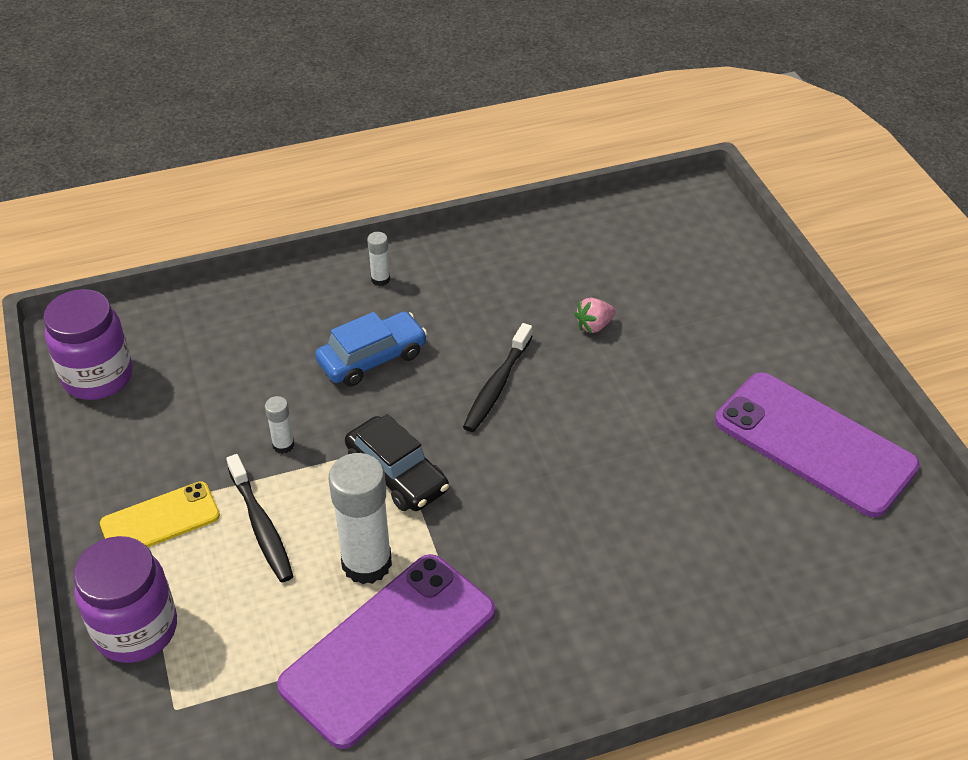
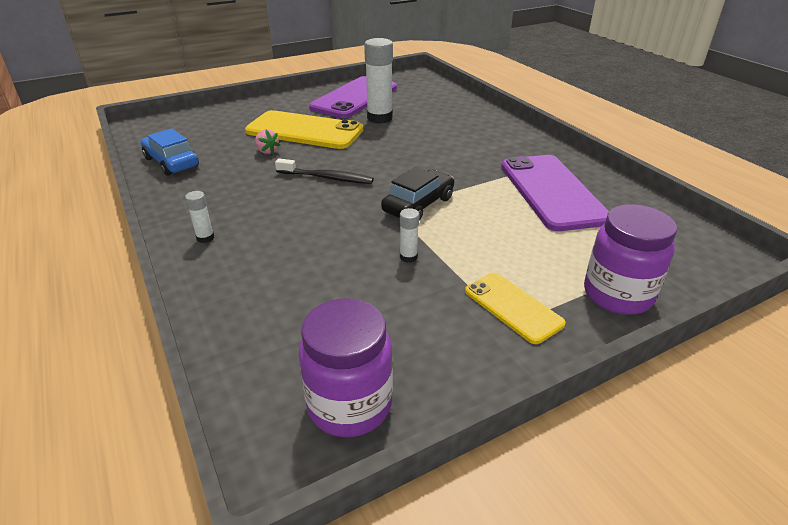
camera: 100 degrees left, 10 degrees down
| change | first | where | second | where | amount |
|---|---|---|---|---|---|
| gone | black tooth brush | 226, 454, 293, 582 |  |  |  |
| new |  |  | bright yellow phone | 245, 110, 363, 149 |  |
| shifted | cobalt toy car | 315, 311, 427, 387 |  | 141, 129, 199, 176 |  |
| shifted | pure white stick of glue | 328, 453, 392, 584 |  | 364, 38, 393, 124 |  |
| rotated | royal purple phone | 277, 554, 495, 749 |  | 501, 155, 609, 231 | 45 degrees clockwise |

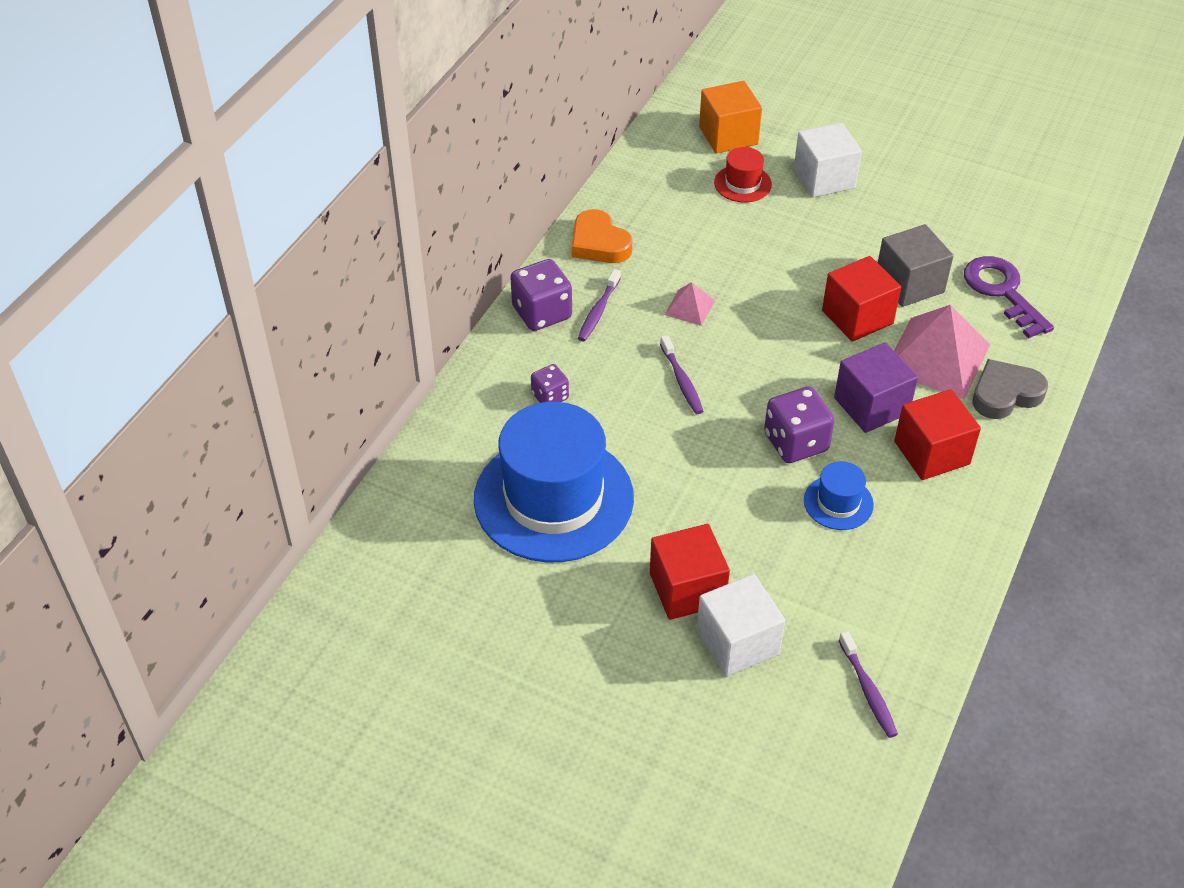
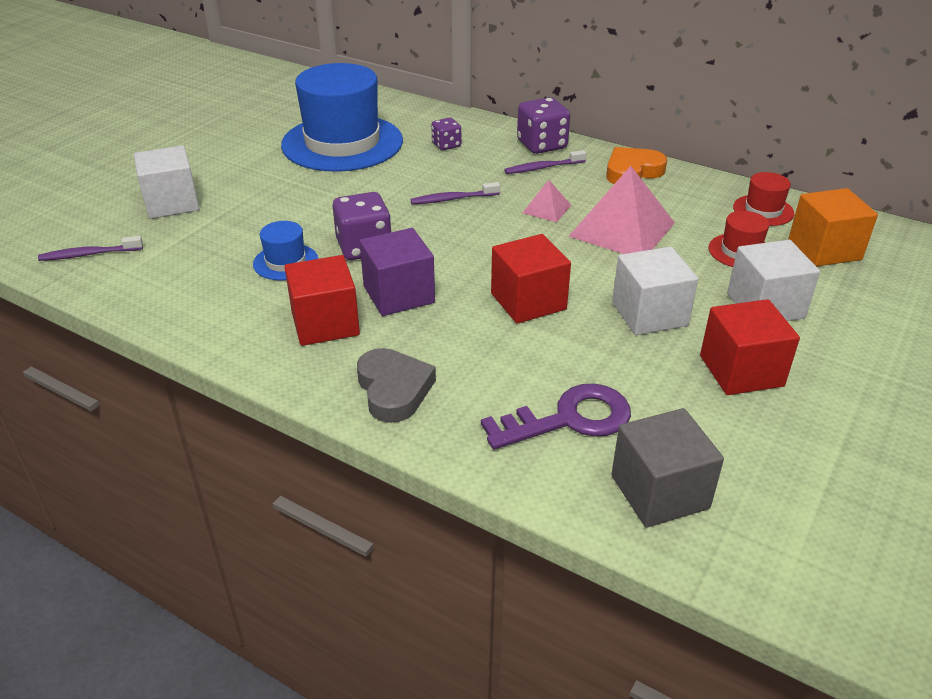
camera: 95 degrees right, 10 degrees down
| change | first | where | second | where | amount |
|---|---|---|---|---|---|
| new |  |  | pure white cube | 612, 247, 698, 335 |  |
| new |  |  | scarlet hat | 733, 172, 794, 226 |  |
| shifted | scarlet cube | 650, 524, 730, 620 |  | 700, 299, 800, 395 |  |
| shifted | grey cube | 878, 224, 954, 307 |  | 611, 408, 724, 528 |  |
| shifted | rosy solid pyramid | 894, 305, 990, 400 |  | 568, 166, 675, 254 |  |
| rotated | royal purple tooth brush | 578, 269, 621, 341 |  | 504, 150, 587, 174 | 45 degrees counterclockwise |

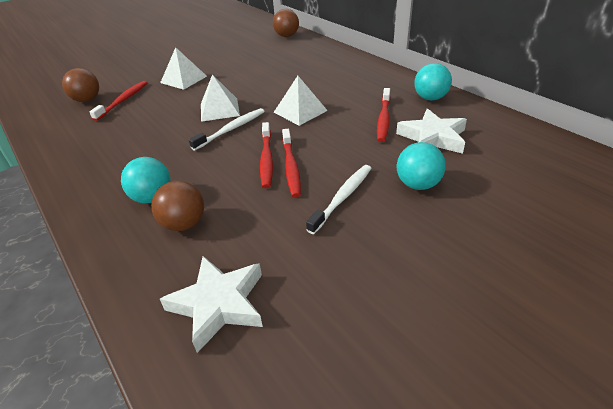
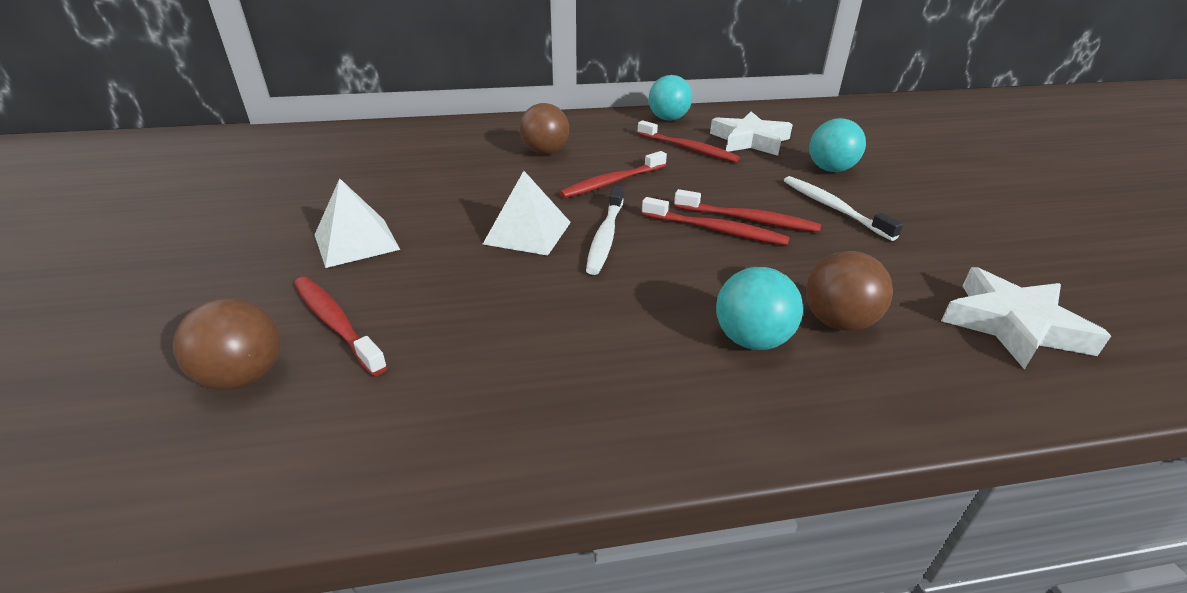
camera: 65 degrees left, 5 degrees down
| change | first | where | second | where | amount |
|---|---|---|---|---|---|
| shifted | dark brown play ball | 273, 9, 299, 37 |  | 520, 103, 569, 154 |  |
| swapped | pure white solid pyramid | 273, 76, 328, 126 | scarlet tooth brush | 559, 151, 667, 198 |  |
| rotated | pure white tooth brush | 189, 108, 264, 151 |  | 586, 186, 624, 275 | 150 degrees counterclockwise |

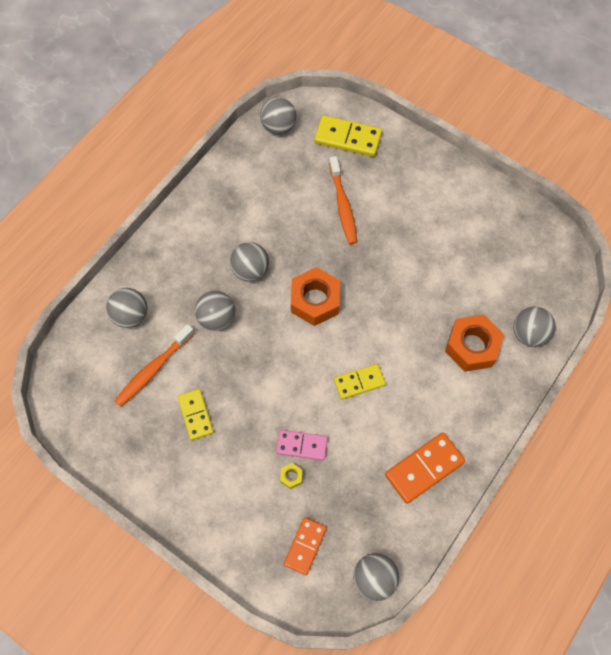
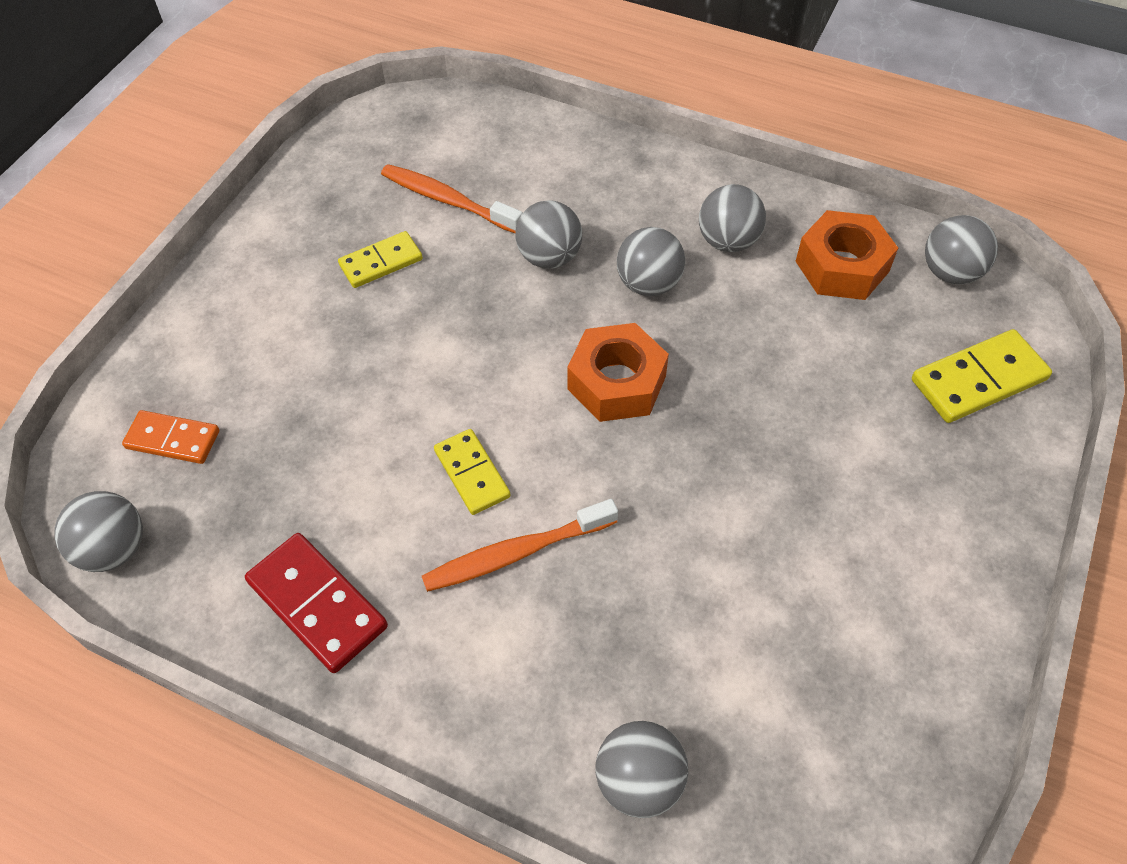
camera: 80 degrees right, 10 degrees down
| change | first | where | second | where | amount |
|---|---|---|---|---|---|
| gone | rosy domino | 276, 430, 328, 460 |  |  |  |
| gone | bright yellow nut | 280, 463, 303, 489 |  |  |  |
| shifted | grey play ball | 106, 288, 147, 328 |  | 699, 184, 766, 252 |  |
| shifted | orange-coloured tooth brush | 329, 156, 357, 244 |  | 422, 499, 618, 592 |  |
| shifted | orange-coloured nut | 445, 314, 504, 372 |  | 796, 210, 898, 300 |  |
| repainted | orange-coloured domino | 385, 432, 465, 504 | scarlet domino | 245, 533, 388, 673 |  |
| rotated | bright yellow domino | 314, 115, 382, 157 |  | 912, 329, 1052, 423 | 60 degrees clockwise |

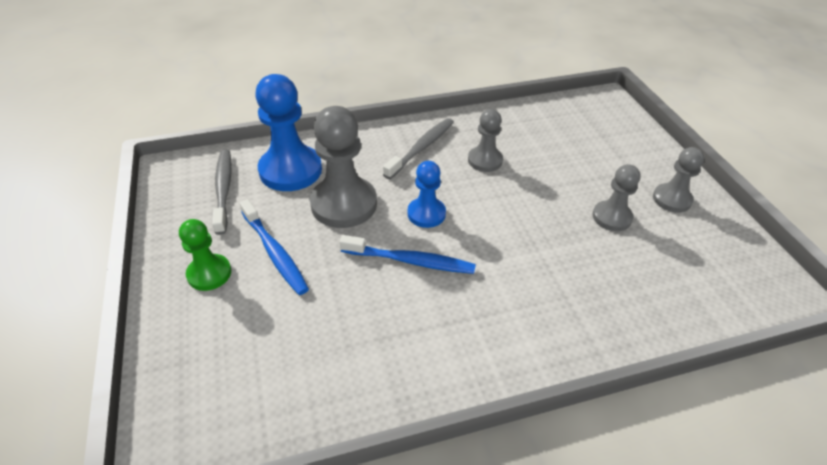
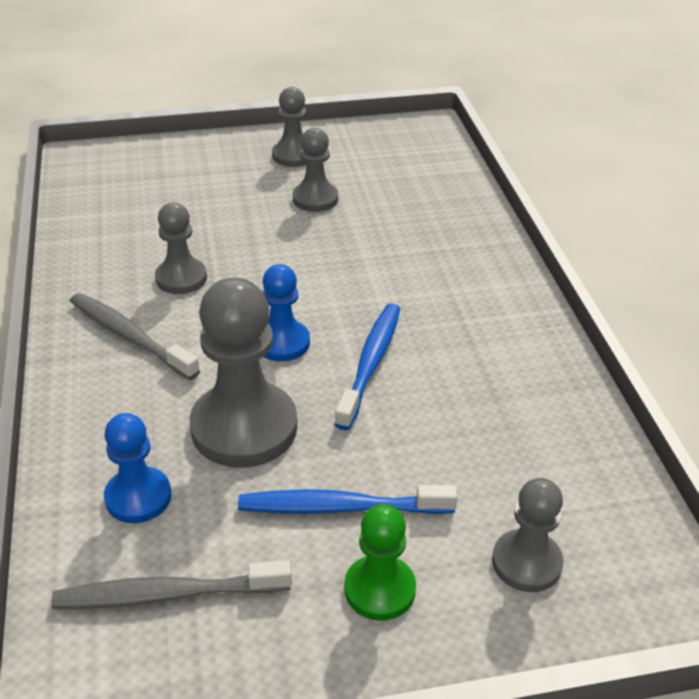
camera: 85 degrees left, 5 degrees down
| change | first | where | second | where | amount |
|---|---|---|---|---|---|
| new |  |  | grey pawn | 492, 478, 563, 592 |  |
| rotated | cobalt tooth brush | 239, 199, 309, 295 |  | 238, 485, 458, 514 | 150 degrees counterclockwise |
| scaled | cobalt pawn | 255, 74, 322, 191 |  | 104, 413, 171, 523 | x0.57 |

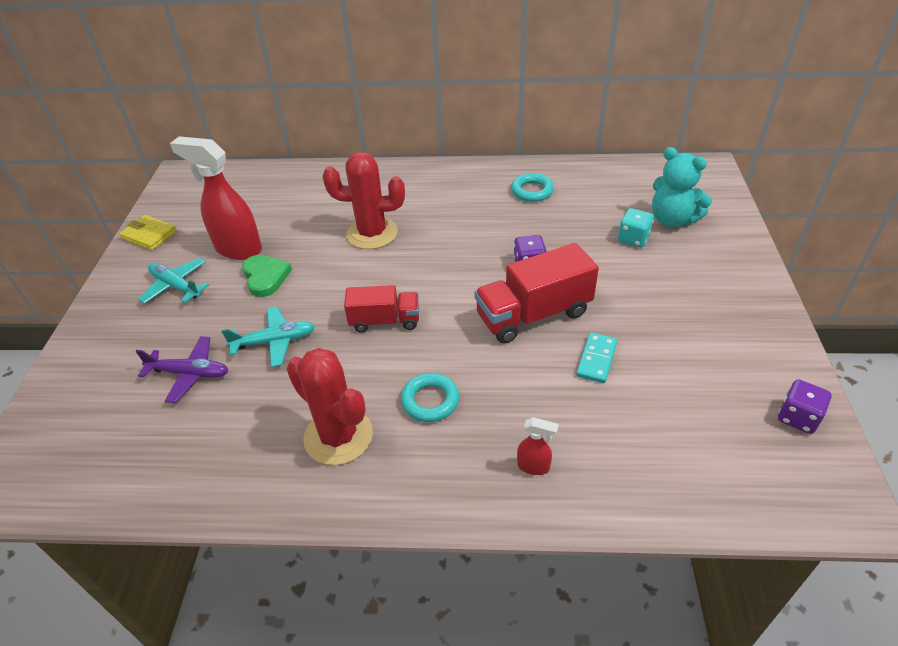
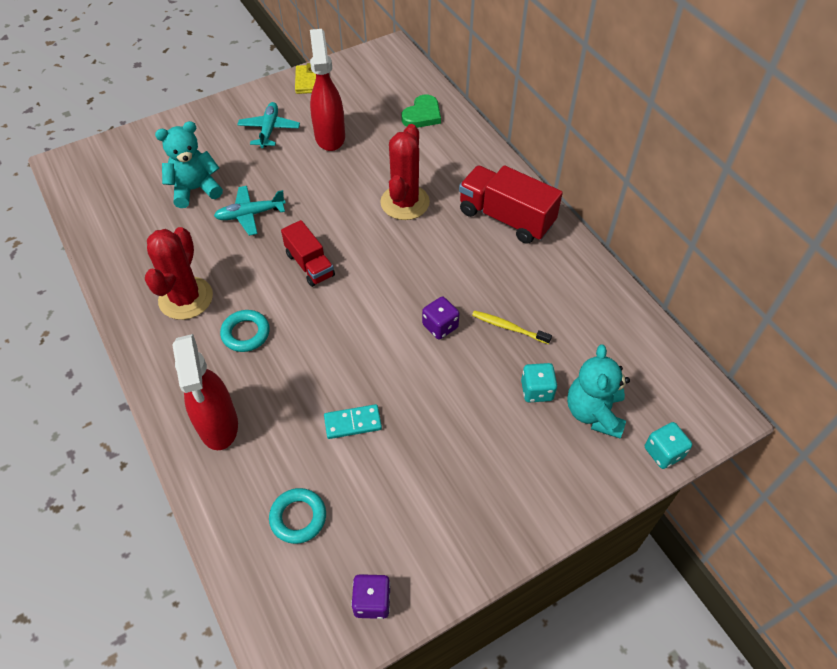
camera: 55 degrees right, 10 degrees up
| change | first | where | second | where | amount |
|---|---|---|---|---|---|
| new |  |  | bright yellow tooth brush | 472, 310, 552, 344 |  |
| new |  |  | aqua die | 645, 422, 692, 469 |  |
| shifted | green heart shape | 242, 255, 292, 297 |  | 401, 94, 441, 128 |  |
| shifted | scarlet toy truck | 474, 243, 599, 344 |  | 459, 165, 563, 244 |  |
| shifted | aqua hoop | 511, 173, 554, 202 |  | 269, 488, 326, 544 |  |
| swapped | royal purple toy plane | 136, 336, 228, 403 | aqua teddy | 155, 121, 223, 208 |  |
| rotated | aqua toy plane | 221, 307, 315, 367 |  | 214, 186, 286, 236 | 120 degrees clockwise |
| rotated | scarlet saguaro cactus | 322, 152, 405, 249 |  | 380, 124, 430, 220 | 45 degrees clockwise |
| scaled | scarlet spray cleaner | 517, 417, 559, 475 |  | 172, 334, 238, 450 | x2.26 |

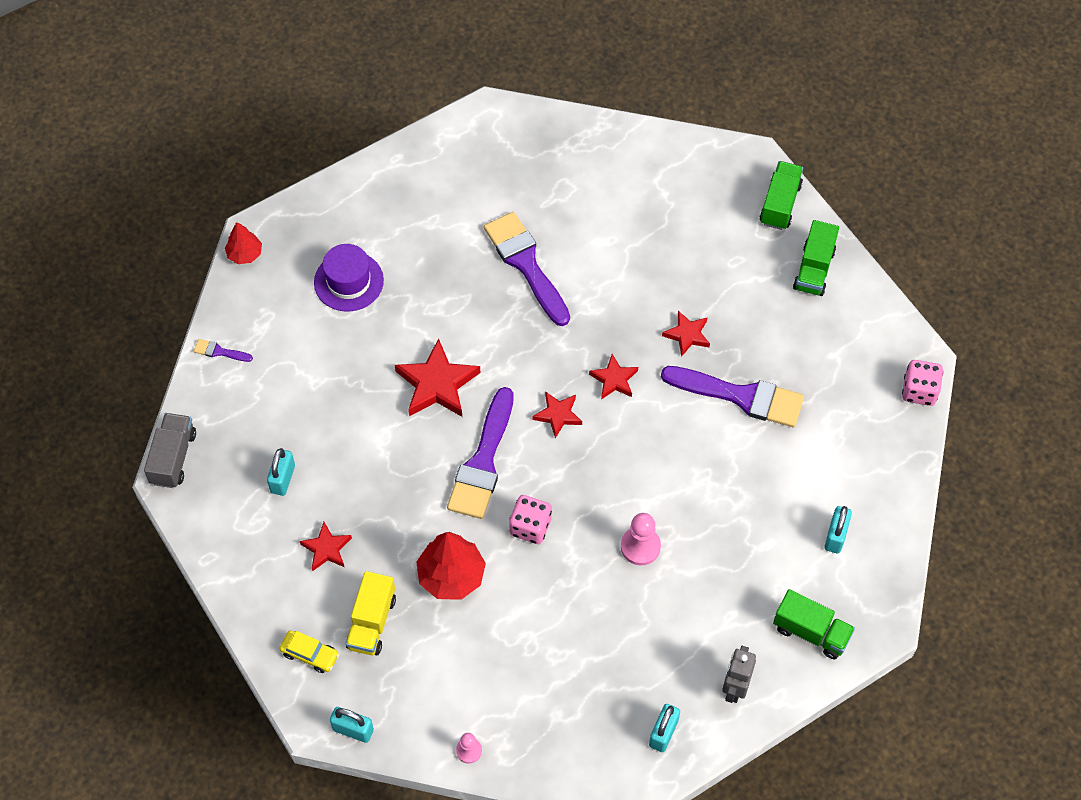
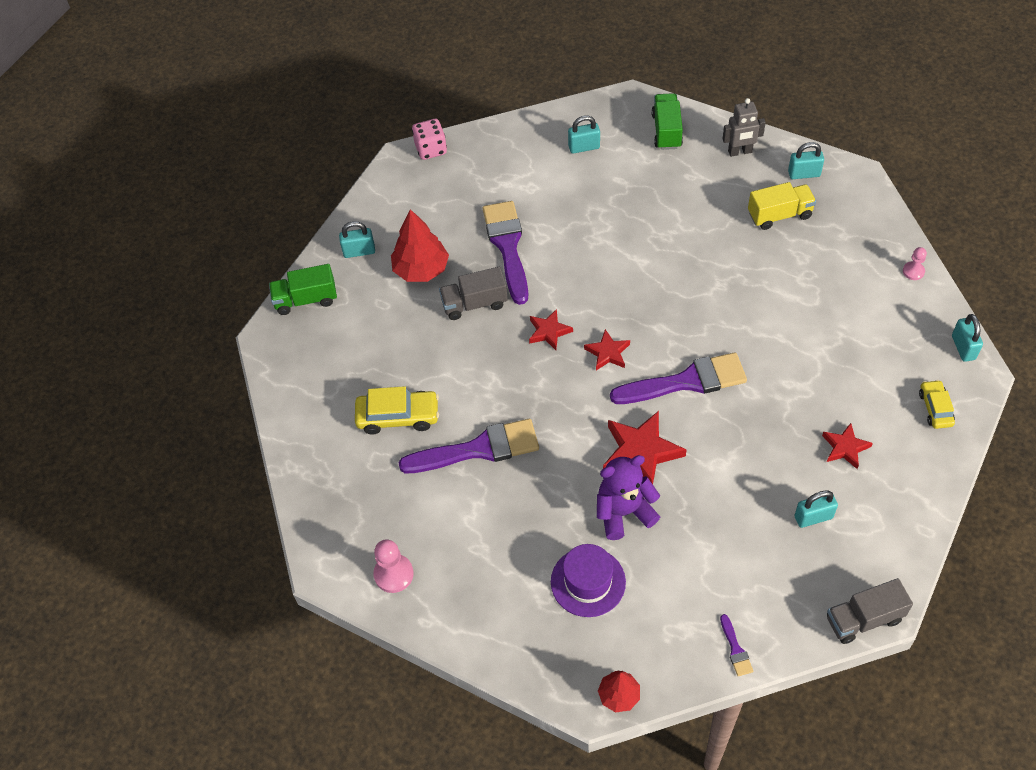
camera: 115 degrees left, 5 degrees down
| change | first | where | second | where | amount |
|---|---|---|---|---|---|
| gone | rosy die | 509, 495, 552, 544 |  |  |  |
| new |  |  | bright yellow toy car | 355, 386, 439, 434 |  |
| new |  |  | royal purple teddy | 597, 455, 660, 540 |  |
| shifted | bright yellow toy truck | 346, 571, 396, 655 |  | 748, 182, 816, 230 |  |
| shifted | scarlet toy tree | 416, 532, 486, 600 |  | 391, 209, 449, 282 |  |
| shifted | rosy pawn | 621, 513, 661, 565 |  | 373, 539, 414, 593 |  |
| swapped | scarlet five-pointed star | 662, 311, 710, 357 | grey toy truck | 439, 267, 508, 320 |  |
| swapped | green toy truck | 793, 220, 839, 296 | aqua small lock | 339, 221, 375, 258 |  |
| rotated | royal purple paint brush | 484, 212, 570, 326 |  | 399, 419, 539, 473 | 135 degrees counterclockwise |

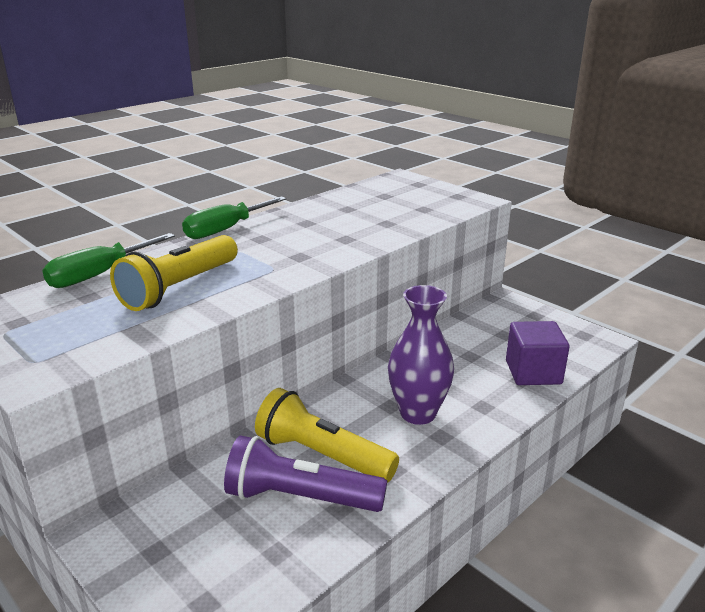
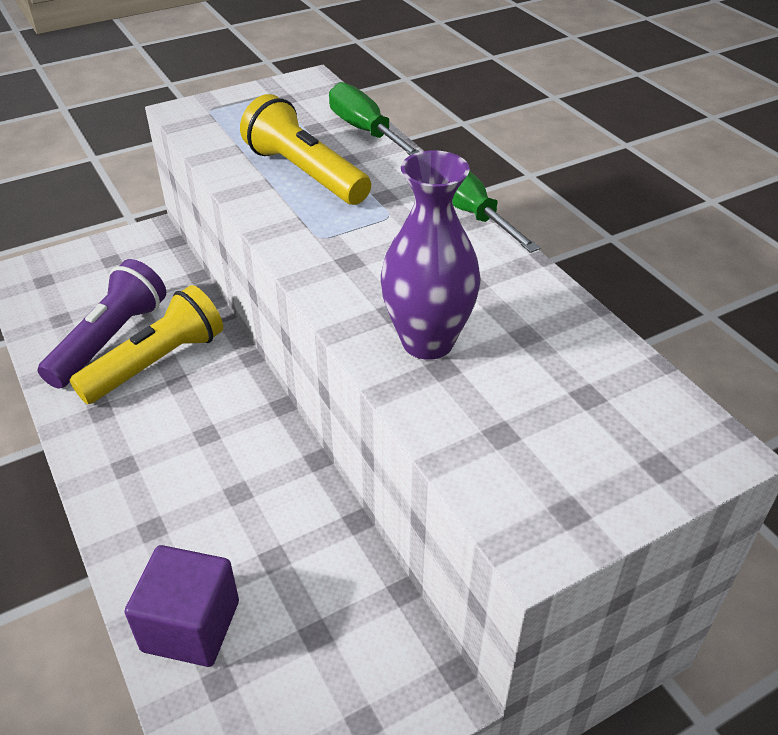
camera: 105 degrees right, 15 degrees up
| change | first | where | second | where | amount |
|---|---|---|---|---|---|
| shifted | royal purple flower vase | 388, 285, 454, 425 |  | 381, 150, 481, 360 |  |

